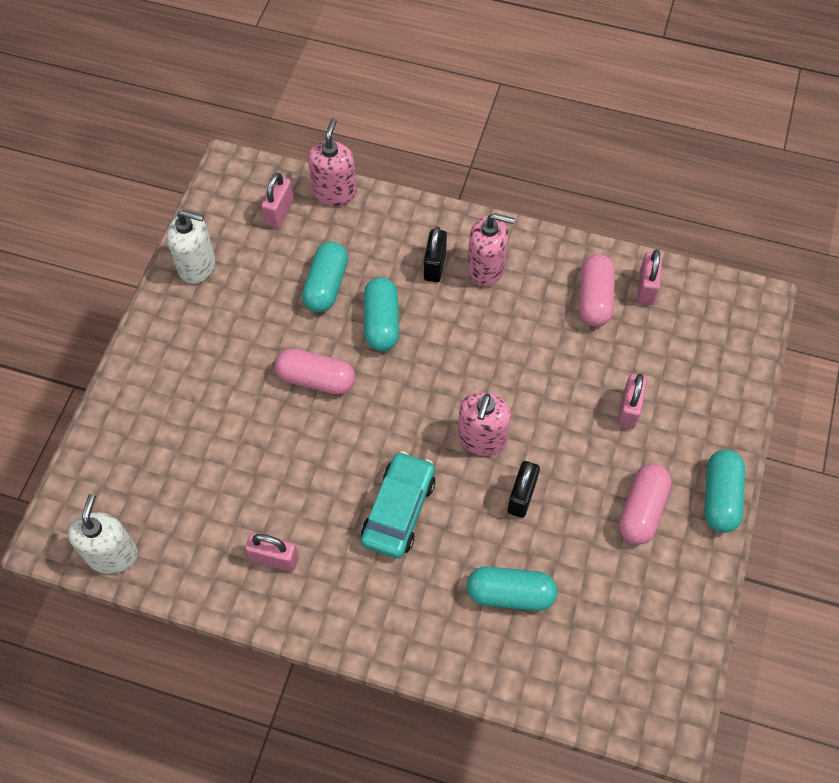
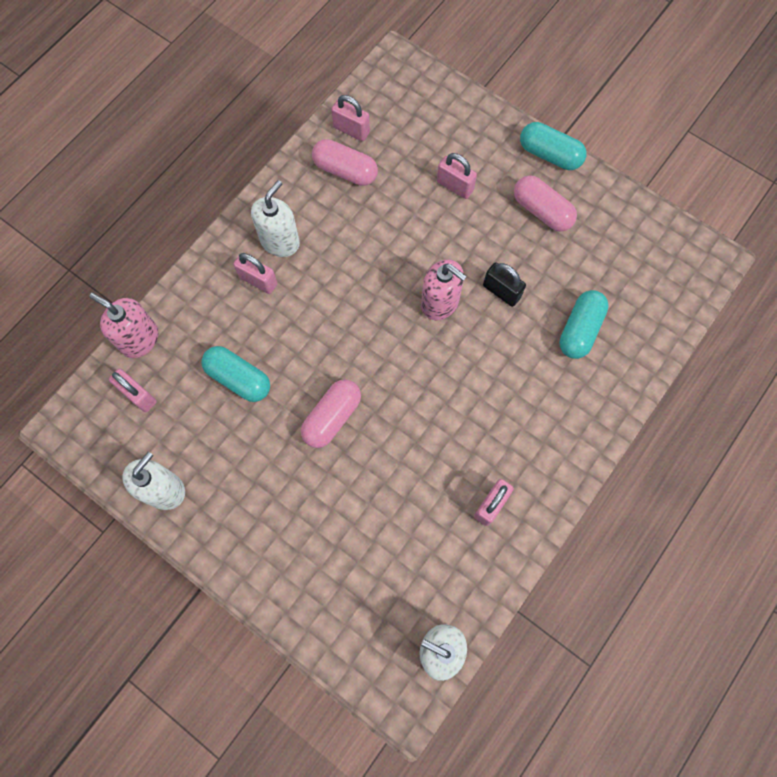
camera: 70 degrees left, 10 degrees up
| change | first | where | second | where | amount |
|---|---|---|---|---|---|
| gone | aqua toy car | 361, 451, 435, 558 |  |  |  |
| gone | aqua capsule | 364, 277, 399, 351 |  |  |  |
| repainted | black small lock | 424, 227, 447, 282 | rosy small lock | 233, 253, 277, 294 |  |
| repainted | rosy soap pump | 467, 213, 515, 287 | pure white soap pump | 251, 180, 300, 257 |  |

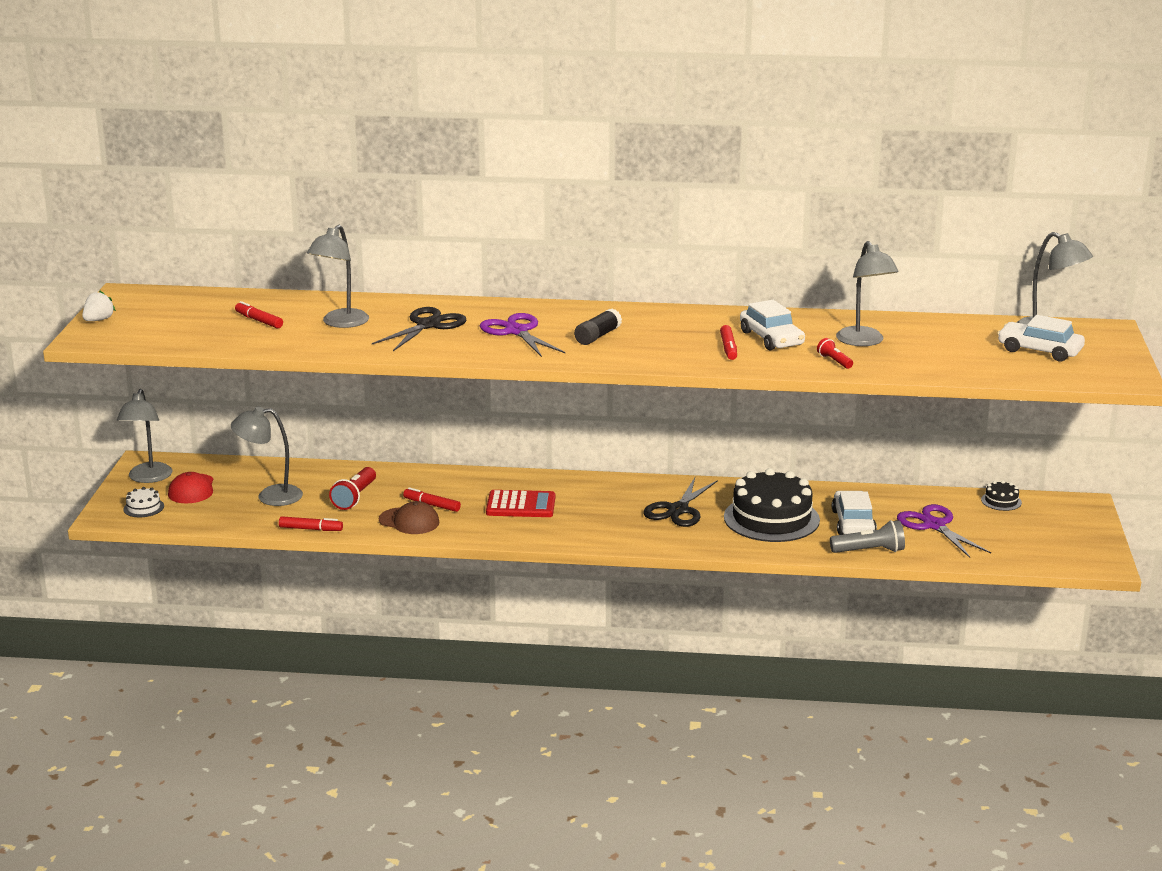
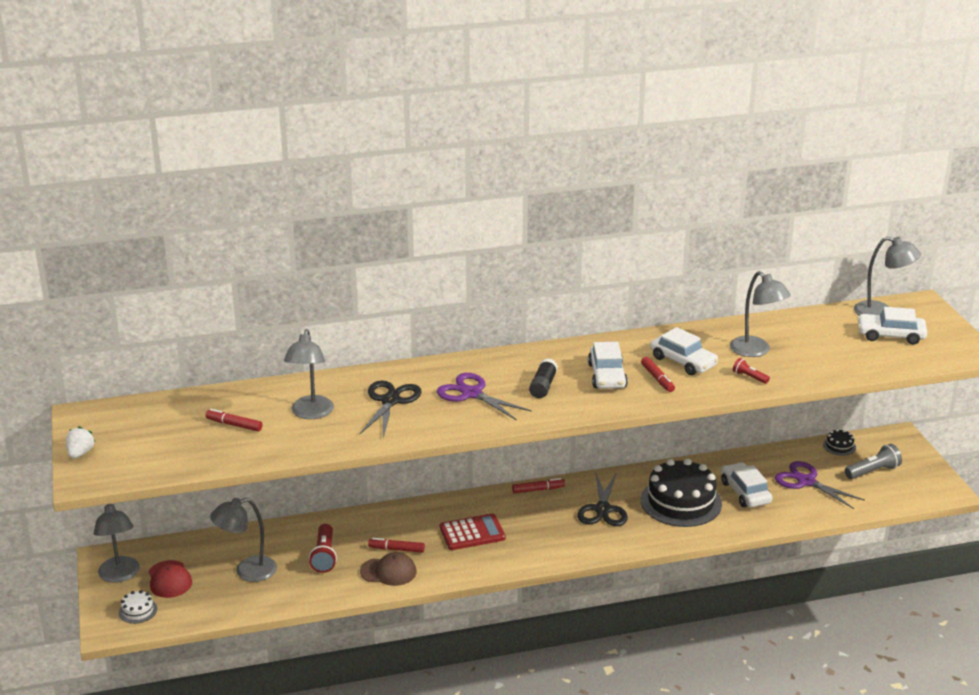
camera: 20 degrees left, 5 degrees up
| change | first | where | second | where | amount |
|---|---|---|---|---|---|
| new |  |  | pure white toy car | 588, 342, 628, 389 |  |
| shifted | scarlet marker | 279, 516, 343, 531 |  | 512, 478, 565, 494 |  |
| shifted | grey pocket torch | 830, 520, 905, 553 |  | 845, 444, 902, 479 |  |

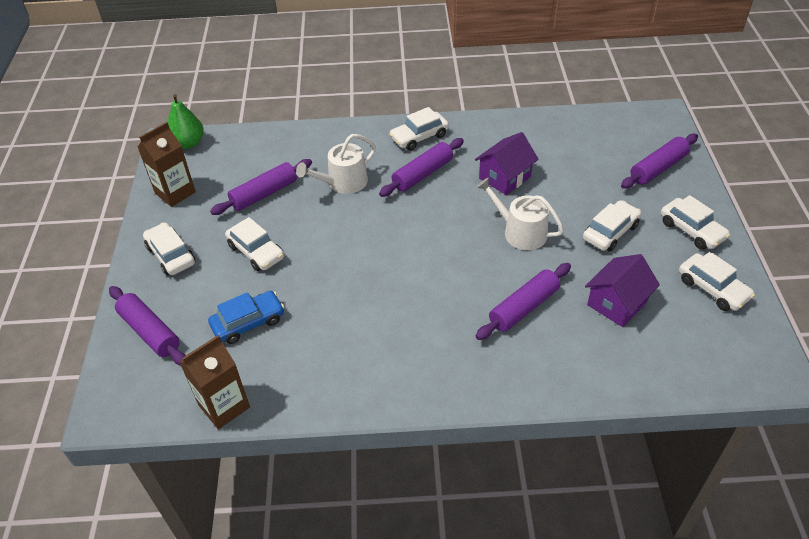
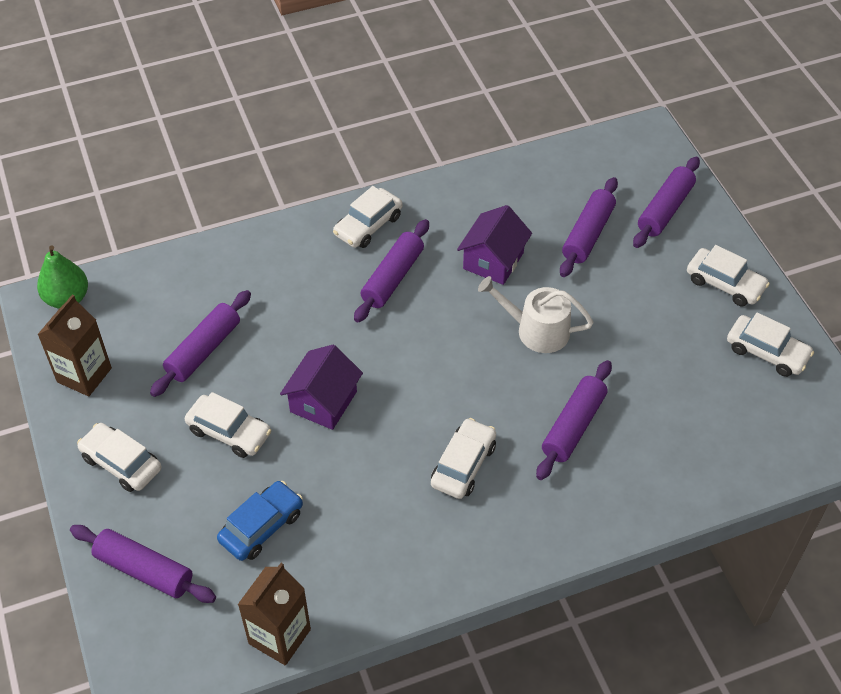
camera: 20 degrees left, 5 degrees up
| change | first | where | second | where | amount |
|---|---|---|---|---|---|
| gone | pure white watering pot | 296, 134, 376, 194 |  |  |  |
| new |  |  | royal purple pastry roller | 560, 177, 618, 277 |  |
| shifted | pure white toy car | 583, 200, 641, 251 |  | 431, 418, 496, 499 |  |
| shifted | royal purple cottage | 585, 254, 660, 327 |  | 280, 345, 363, 430 |  |

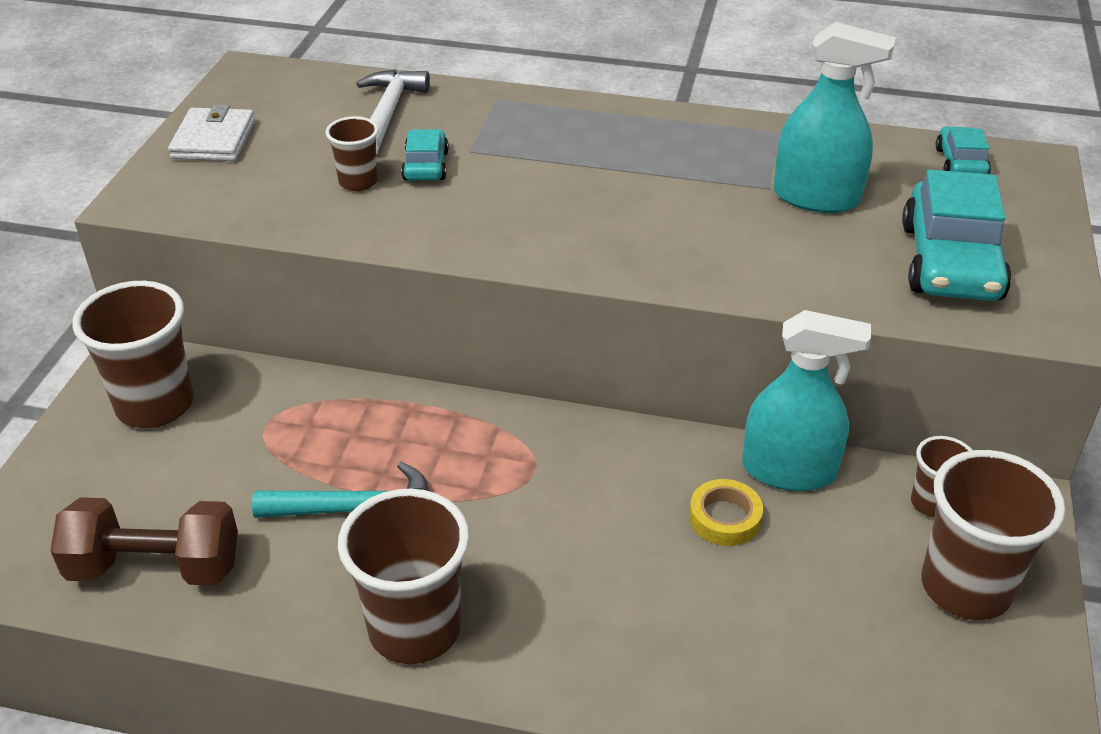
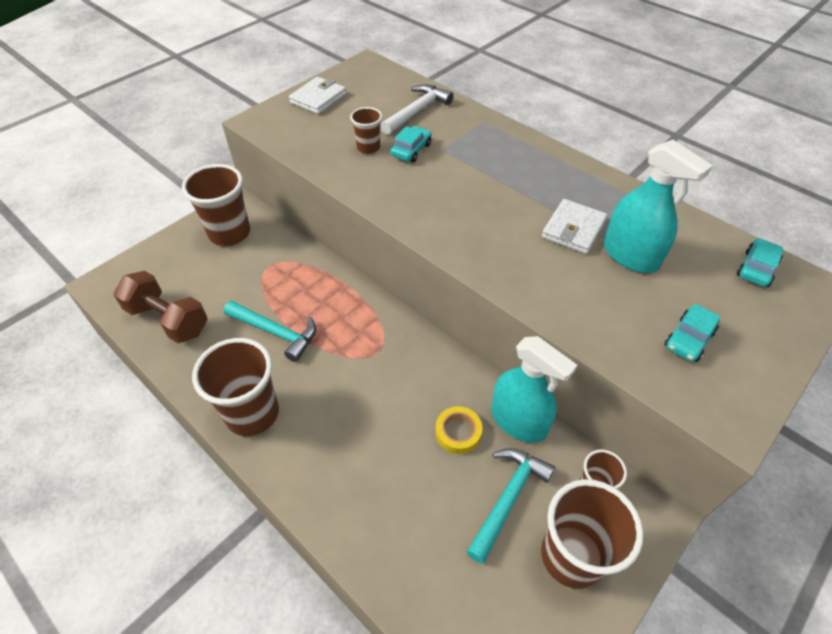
camera: 30 degrees right, 10 degrees up
| change | first | where | second | where | amount |
|---|---|---|---|---|---|
| new |  |  | aqua carpenter's hammer | 467, 448, 555, 564 |  |
| new |  |  | pure white card wallet | 542, 199, 607, 254 |  |
| scaled | aqua toy car | 902, 169, 1012, 301 |  | 664, 304, 721, 362 | x0.52 |

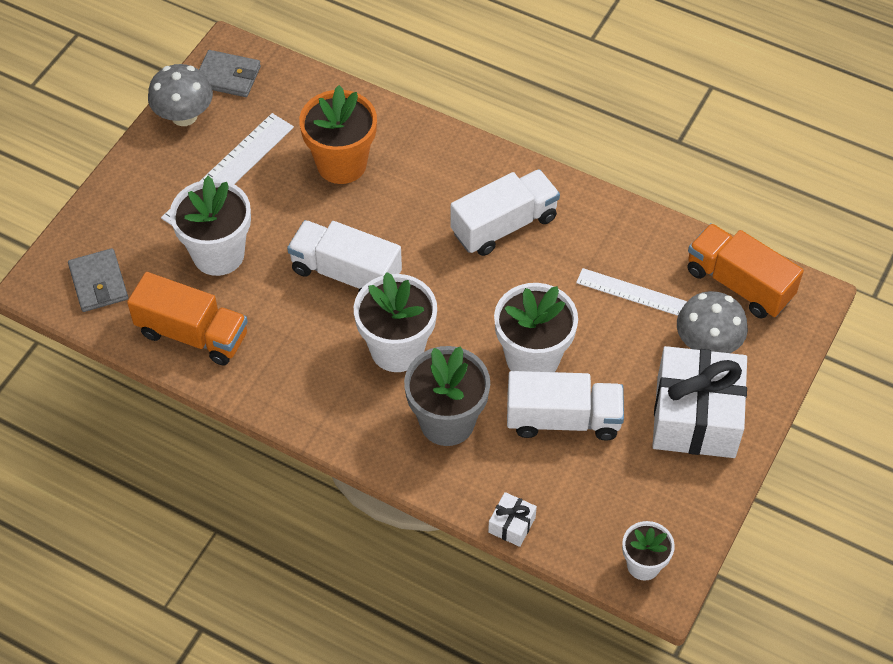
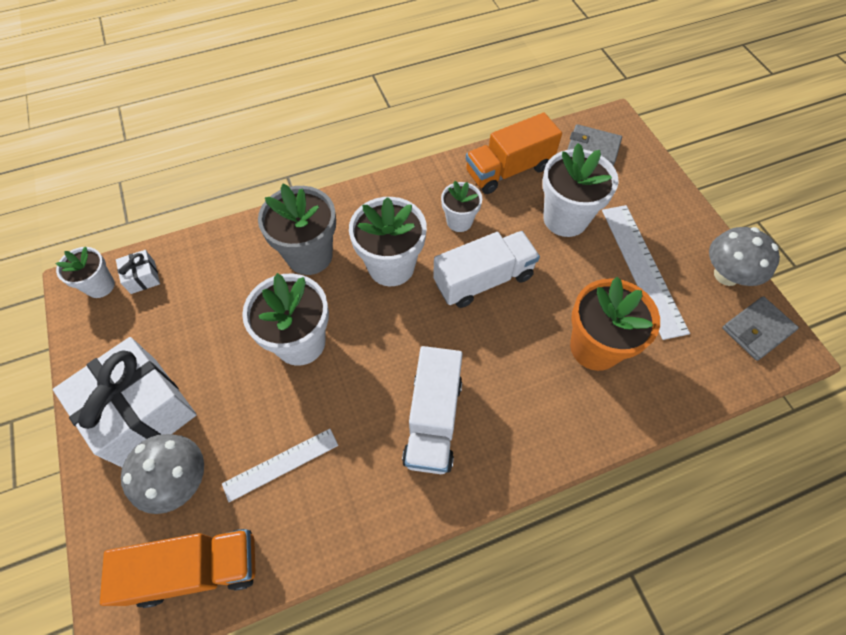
camera: 130 degrees right, 5 degrees up
| change | first | where | second | where | amount |
|---|---|---|---|---|---|
| gone | pure white toy truck | 507, 371, 624, 441 |  |  |  |
| new |  |  | pure white flower pot | 441, 181, 482, 232 |  |
| shifted | pure white wrapped gift | 488, 492, 537, 547 |  | 116, 250, 160, 294 |  |

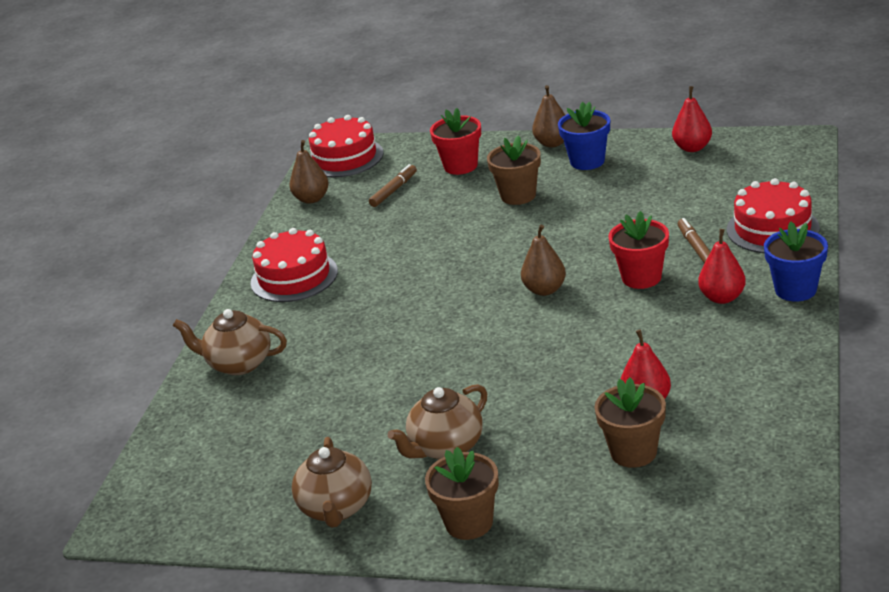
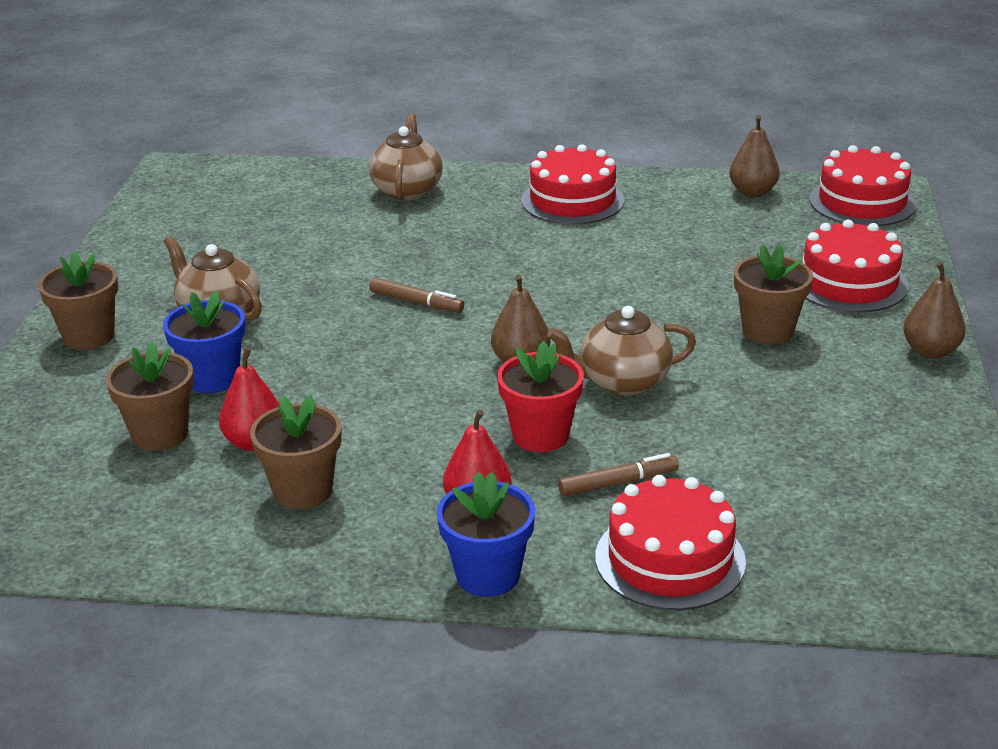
camera: 80 degrees right, 0 degrees up
| change | first | where | second | where | amount |
|---|---|---|---|---|---|
| gone | scarlet toy pear | 672, 86, 712, 152 |  |  |  |
| new |  |  | dark brown flower pot | 250, 395, 342, 509 |  |
| shifted | dark brown china teapot | 292, 437, 372, 528 |  | 547, 306, 696, 396 |  |
| shifted | dark brown marker | 369, 164, 417, 207 |  | 369, 278, 464, 312 |  |
| shifted | cobalt flower pot | 558, 102, 610, 170 |  | 163, 291, 245, 393 |  |
| swapped | scarlet flower pot | 430, 108, 481, 175 | scarlet layer cake | 802, 219, 908, 312 |  |

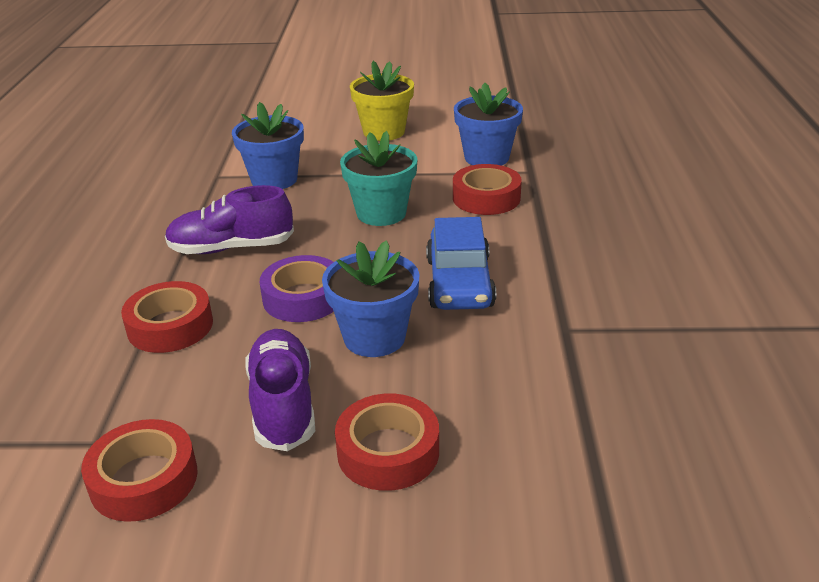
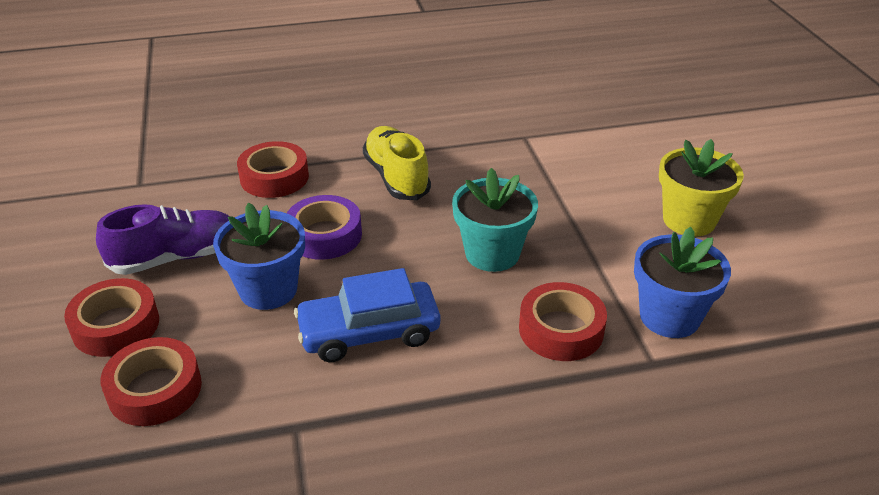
camera: 75 degrees right, 5 degrees up
| change | first | where | second | where | amount |
|---|---|---|---|---|---|
| gone | cobalt flower pot | 232, 102, 304, 189 |  |  |  |
| shifted | scarlet sticky tape | 81, 419, 198, 522 |  | 101, 337, 202, 426 |  |
| repainted | royal purple shoe | 165, 185, 294, 254 | bright yellow shoe | 363, 126, 431, 200 |  |

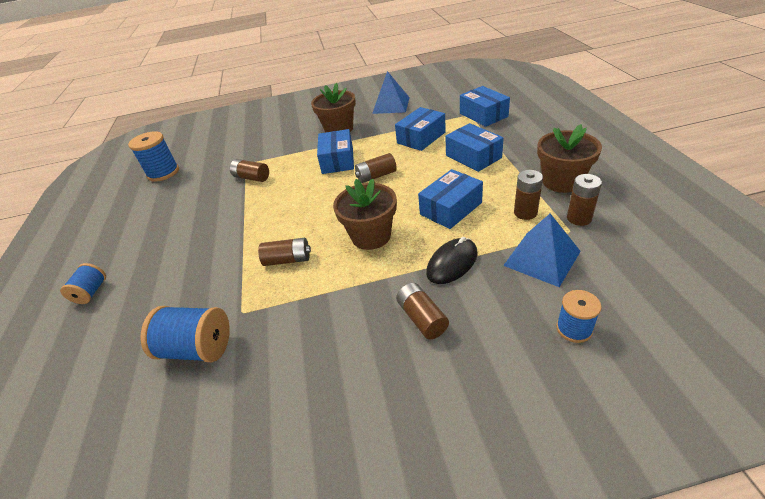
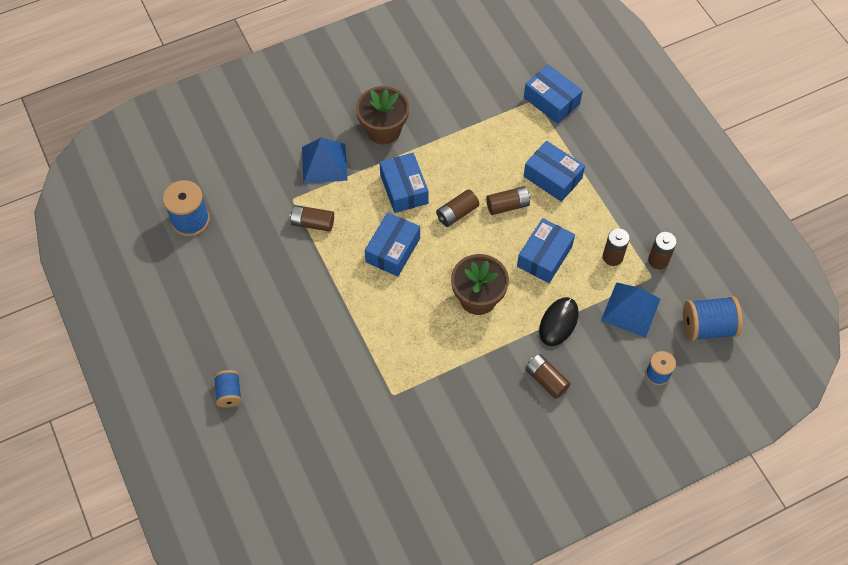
camera: 20 degrees left, 20 degrees up
| change | first | where | second | where | amount |
|---|---|---|---|---|---|
| gone | dark brown flower pot | 537, 124, 602, 193 |  |  |  |
| shifted | cobalt bobbin | 141, 306, 230, 362 |  | 683, 296, 743, 341 |  |
| shifted | dark brown AA battery | 258, 238, 311, 266 |  | 486, 186, 531, 215 |  |
| shifted | cobalt solid pyramid | 372, 71, 410, 114 |  | 302, 138, 348, 184 |  |
| shifted | cobalt box | 395, 107, 446, 151 |  | 365, 212, 420, 277 |  |

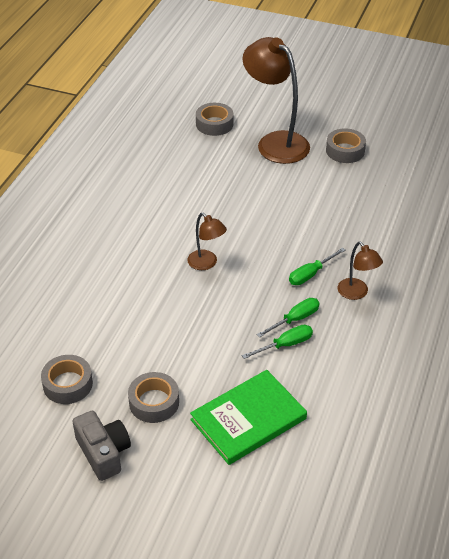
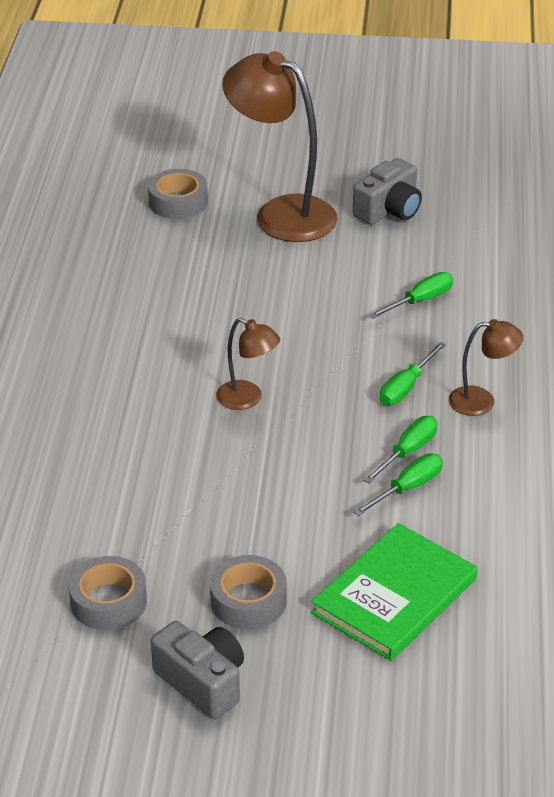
camera: 15 degrees left, 5 degrees down
| change | first | where | second | where | amount |
|---|---|---|---|---|---|
| new |  |  | green flat screwdriver | 369, 272, 453, 319 |  |
| swapped | grey sticky tape | 326, 128, 366, 163 | grey compact camera | 353, 158, 422, 225 |  |
| rotated | dark brown lamp | 338, 242, 383, 300 |  | 449, 319, 523, 416 | 45 degrees counterclockwise |

